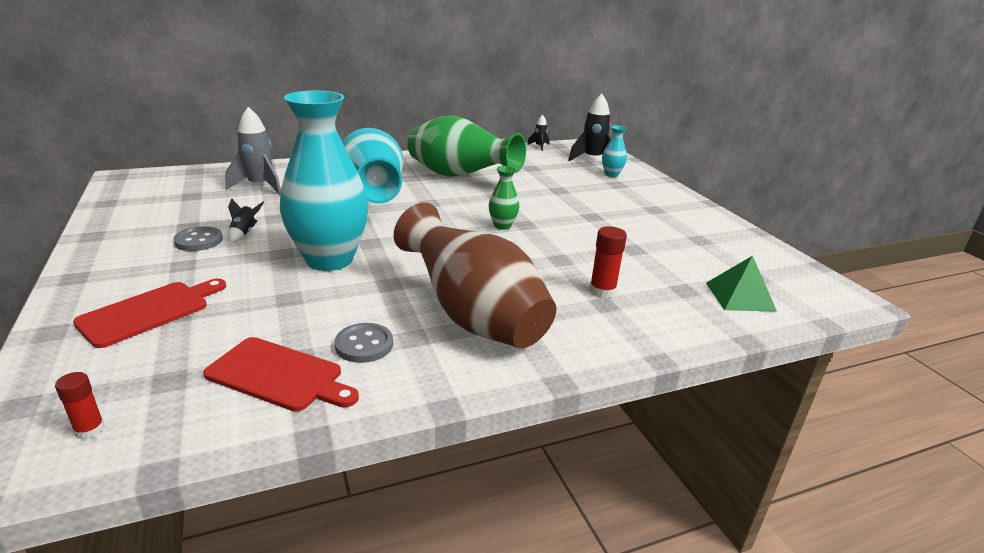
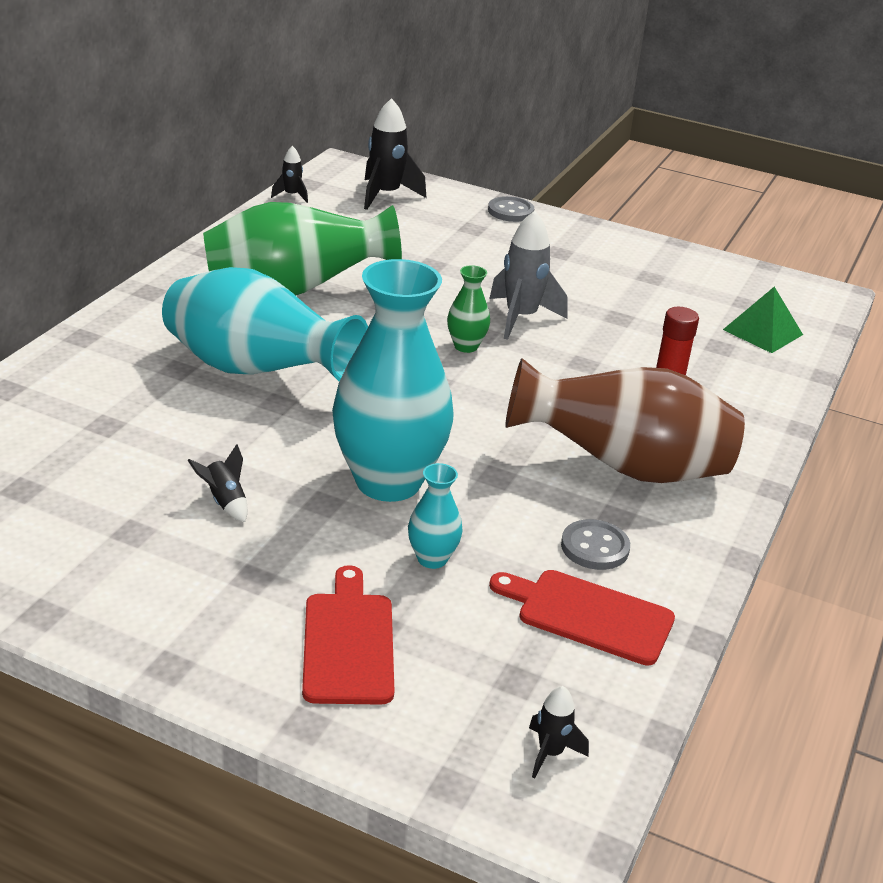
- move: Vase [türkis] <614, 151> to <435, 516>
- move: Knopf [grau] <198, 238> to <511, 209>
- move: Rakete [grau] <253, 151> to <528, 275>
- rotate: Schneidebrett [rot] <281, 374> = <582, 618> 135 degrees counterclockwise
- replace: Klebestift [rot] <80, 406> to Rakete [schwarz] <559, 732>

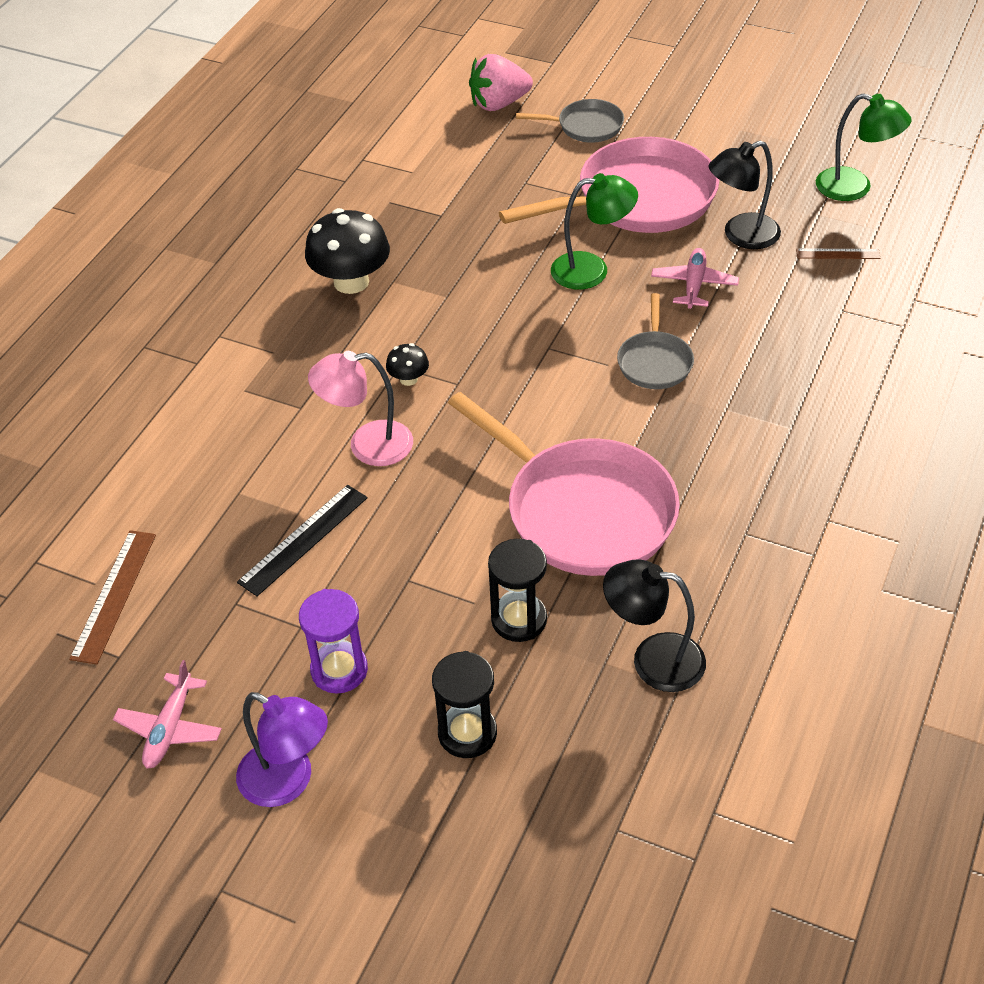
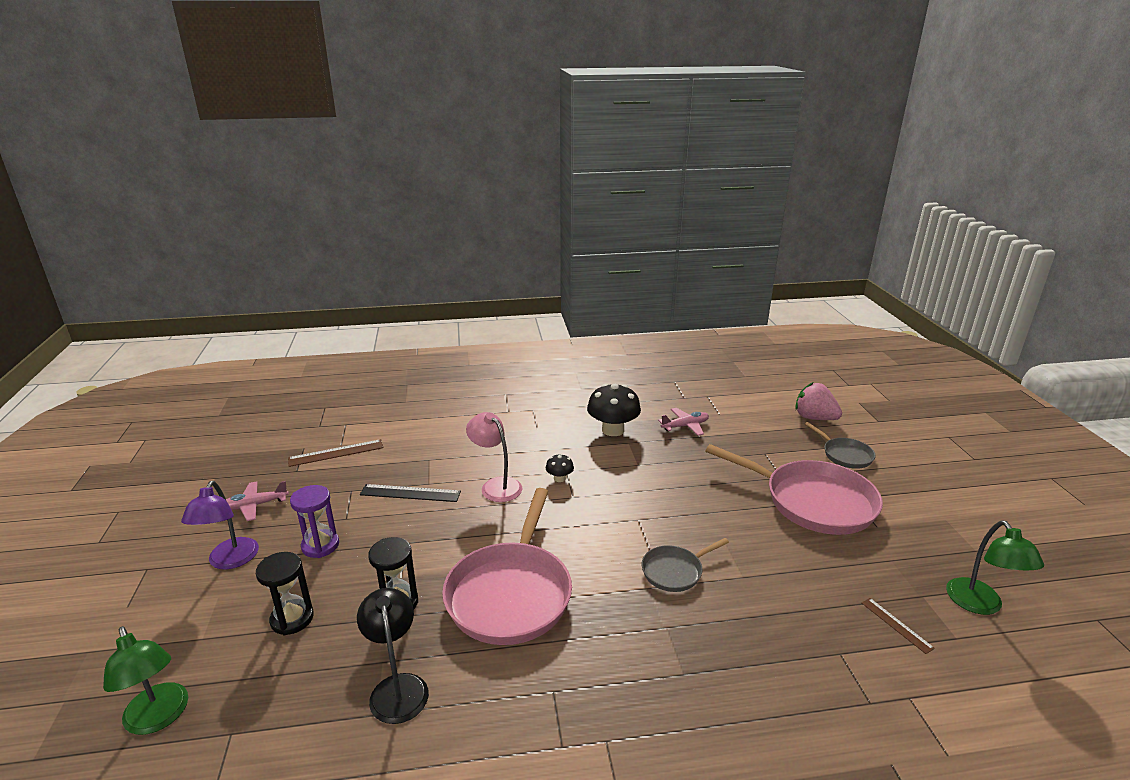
- move: Lampe [grün] <594, 231> to <145, 680>
- move: Flugzeug [rosa] <695, 278> to <683, 422>
- delete: Lampe [schwarz] <744, 195>

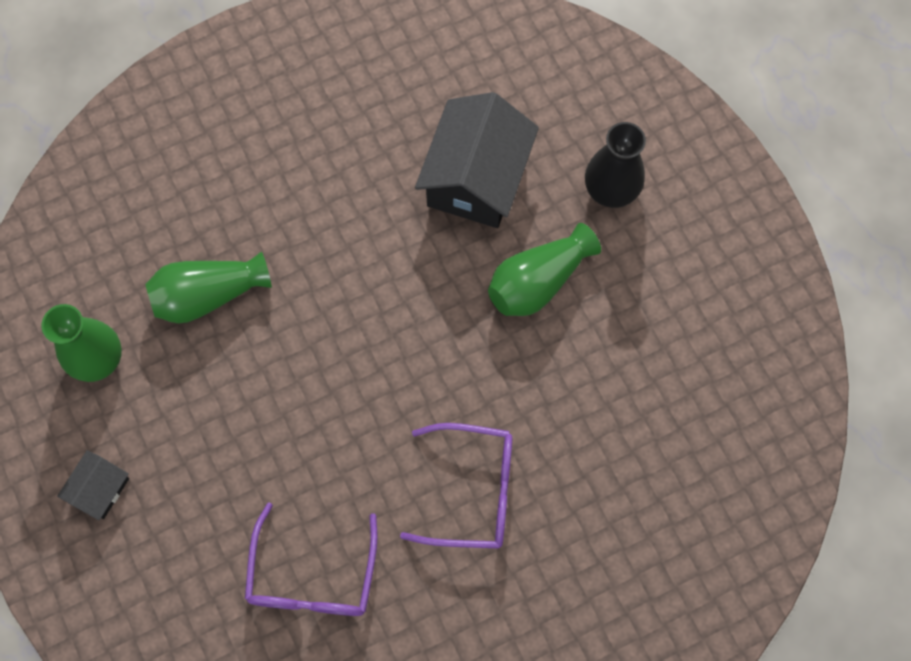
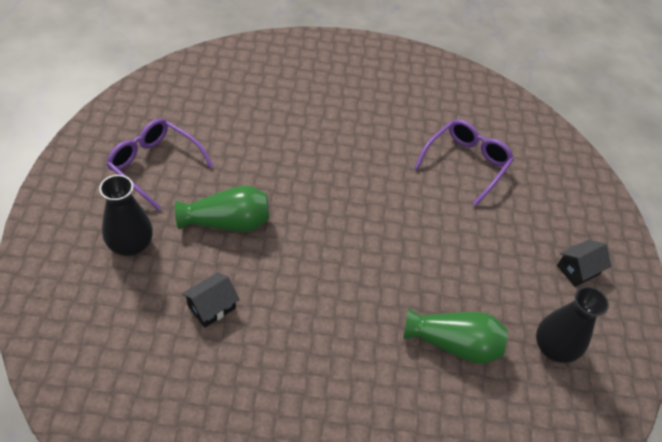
- move: Brille [lila] <456, 486> to <160, 164>
- resize: Haus [schwarz] <477, 160> = <211, 300> x0.49
- recolor: Vase [grün] <81, 343> to Vase [schwarz] <572, 324>

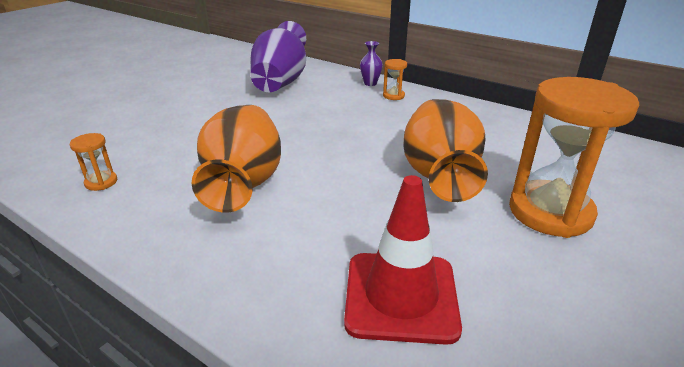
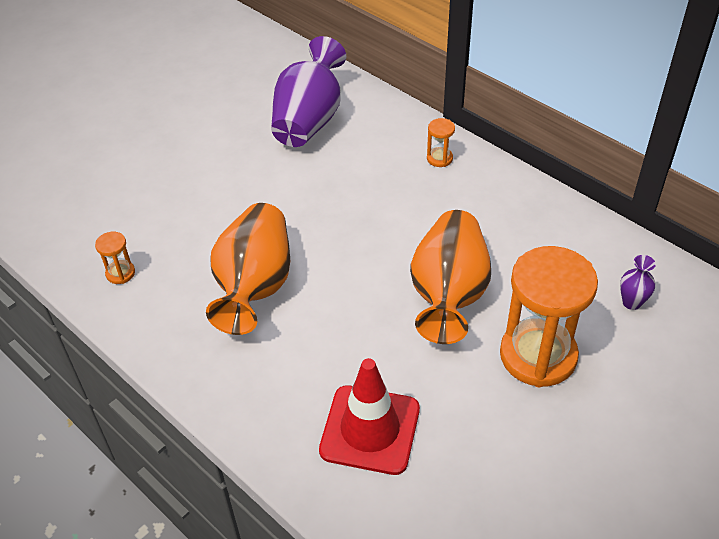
- move: Vase [lila] <371, 63> to <638, 282>

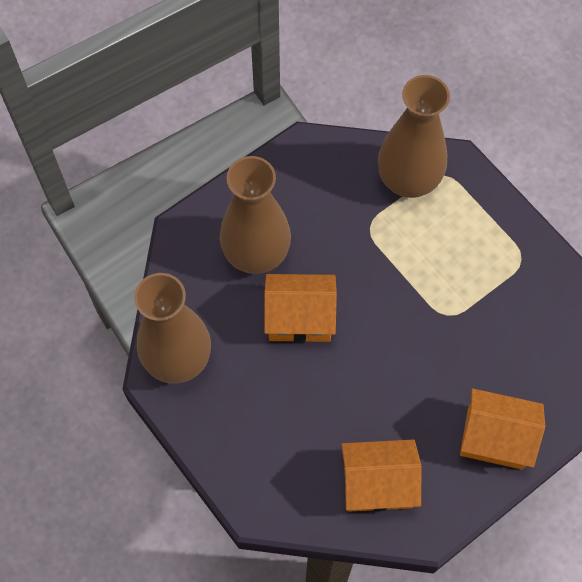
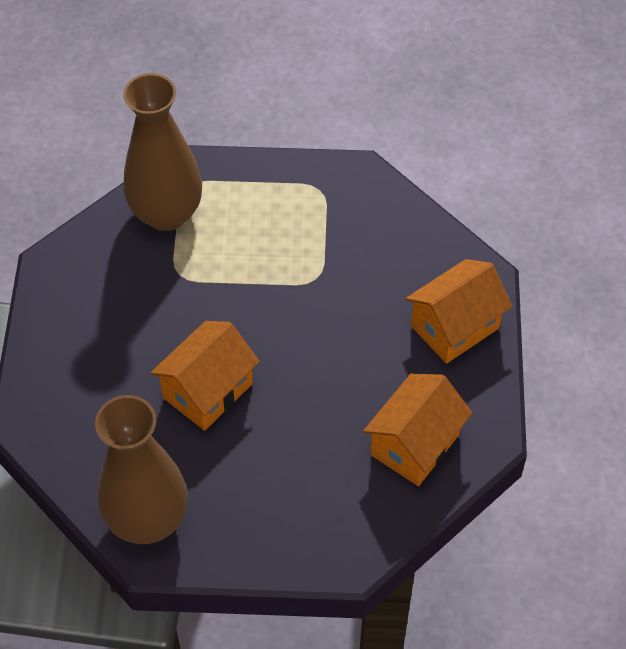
- delete: Vase [braun] <255, 215>

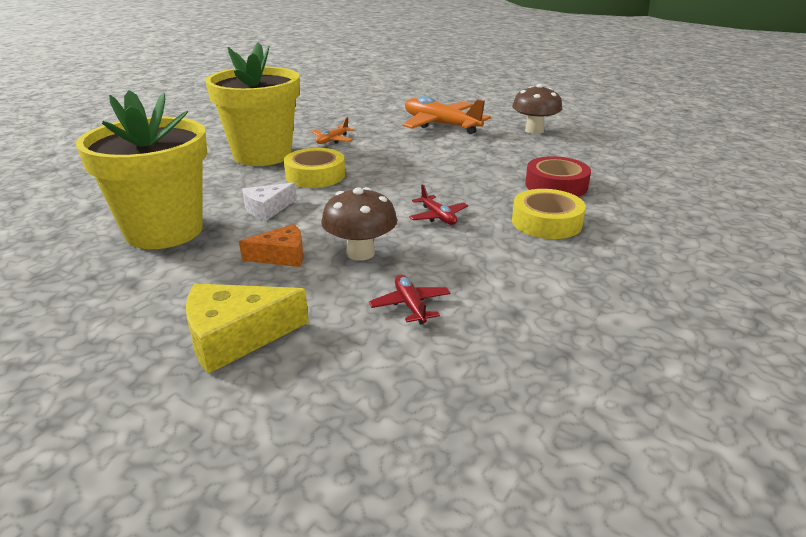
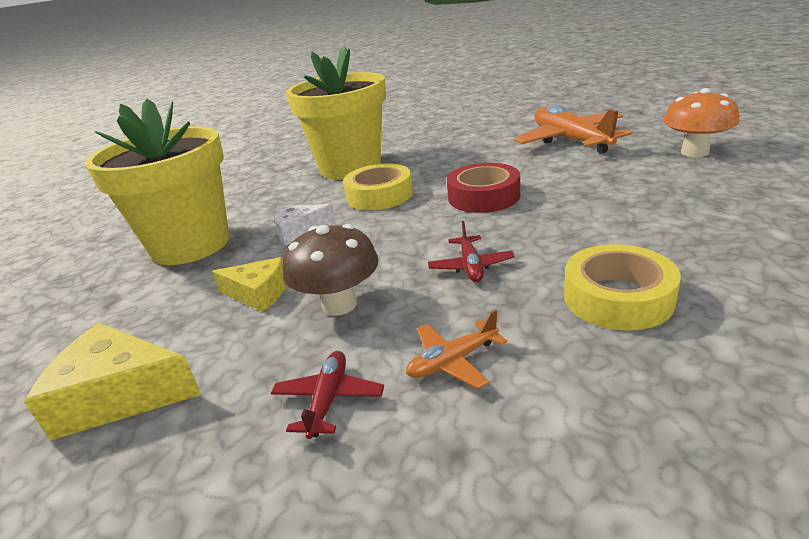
- recolor: Käse [orange] <271, 245> to Käse [gelb] <249, 284>
- move: Flugzeug [orange] <333, 130> to <456, 349>
- move: Klebeband [rot] <558, 176> to <483, 188>
- recolor: Pilz [braun] <537, 109> to Pilz [orange] <701, 122>

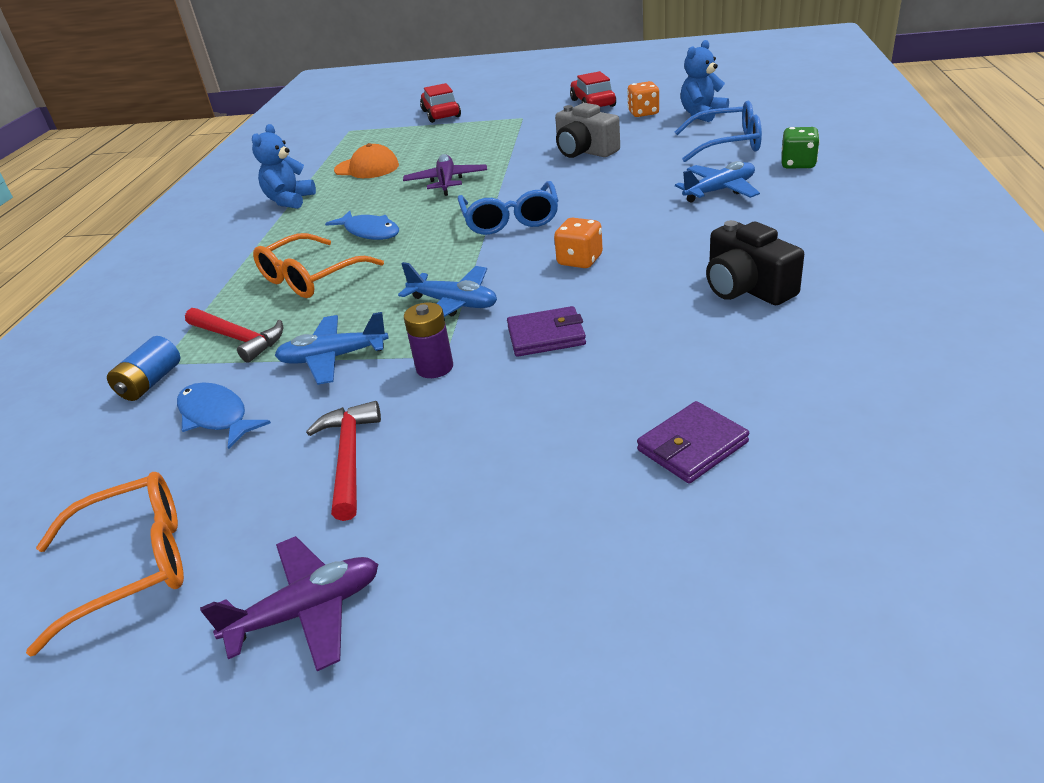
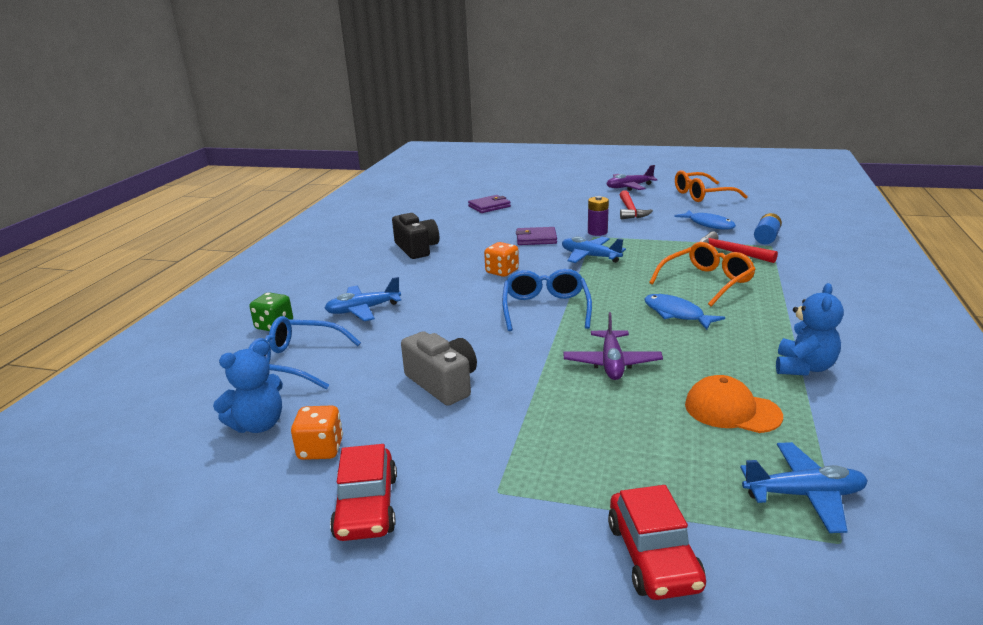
- move: Flugzeug [blau] <331, 348> to <804, 487>

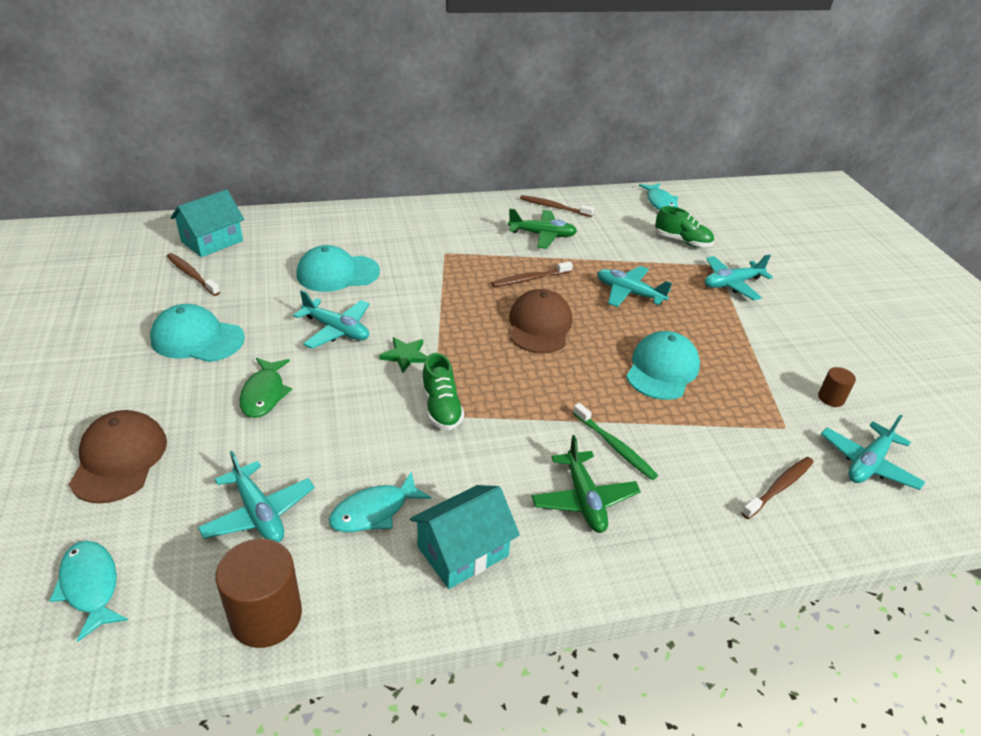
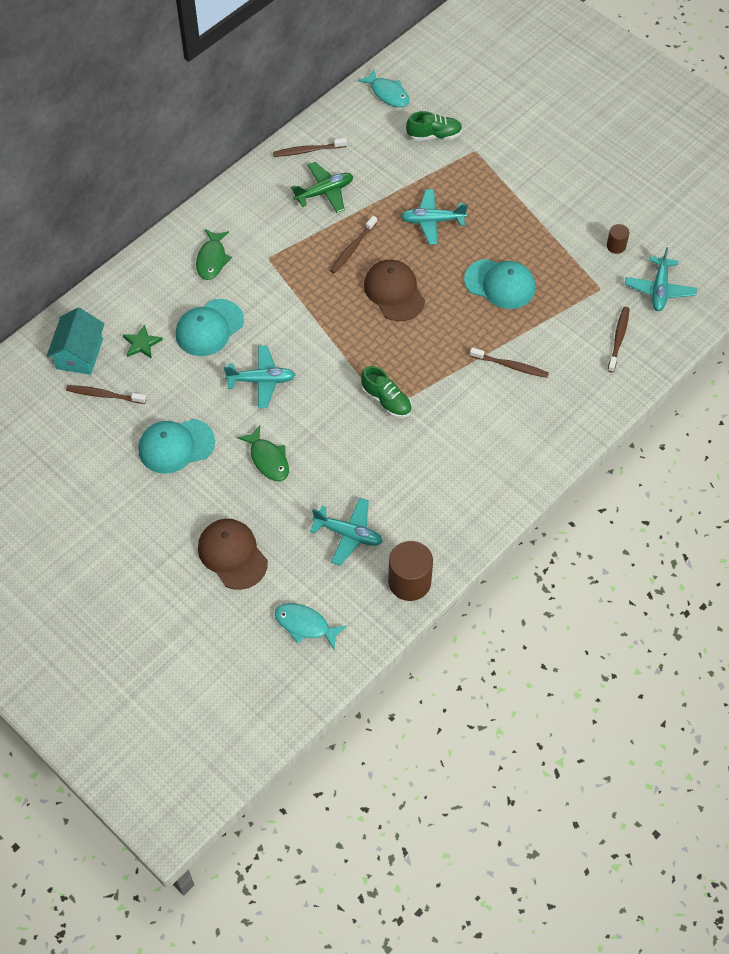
- move: Stern [grün] <403, 355> to <143, 341>
- insert: Fisch [grün] <214, 254>
- rotate: Kappe [türkis] <663, 365> = <499, 284> 120 degrees clockwise
- recolor: Zahnbürste [grün] <615, 441> to Zahnbürste [braun] <509, 363>
- delete: Fisch [türkis] <380, 501>
- delete: Haus [türkis] <465, 537>
- delete: Flugzeug [grün] <586, 484>
- delete: Flugzeug [türkis] <739, 277>

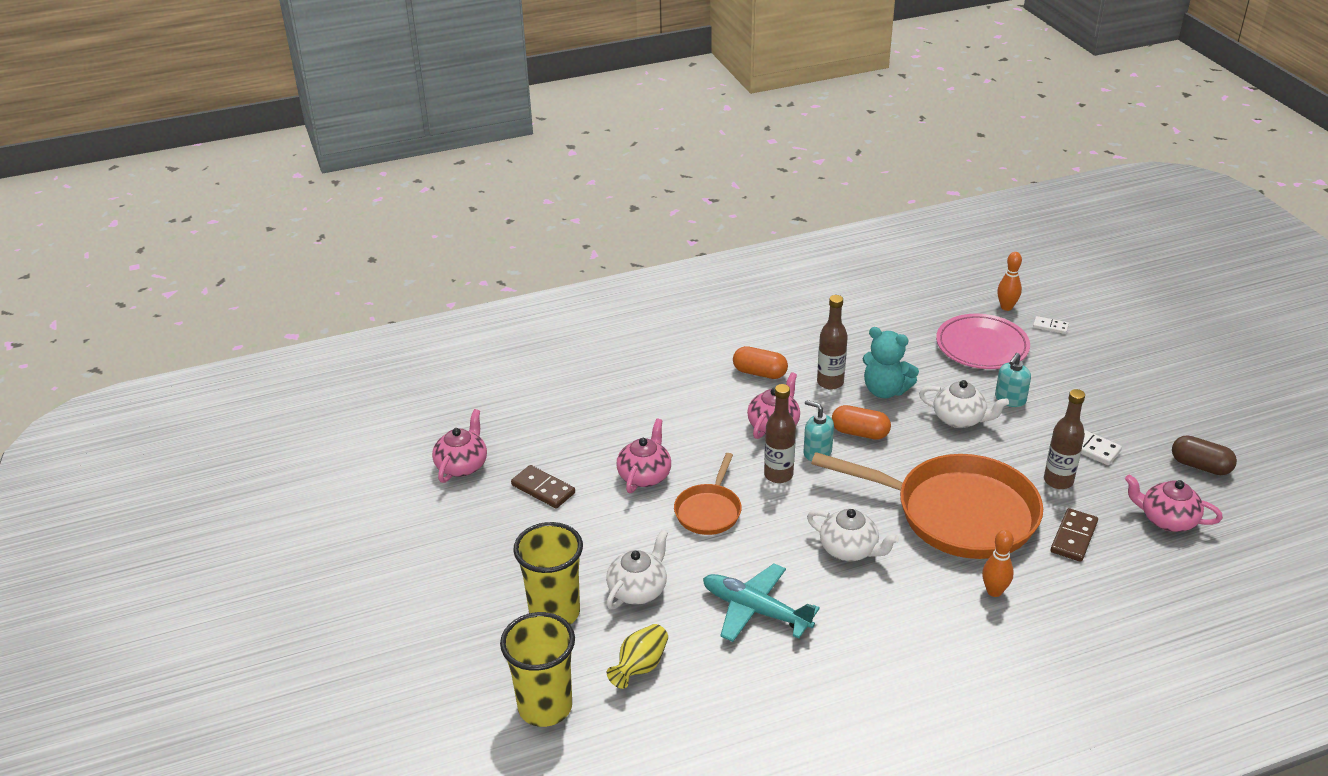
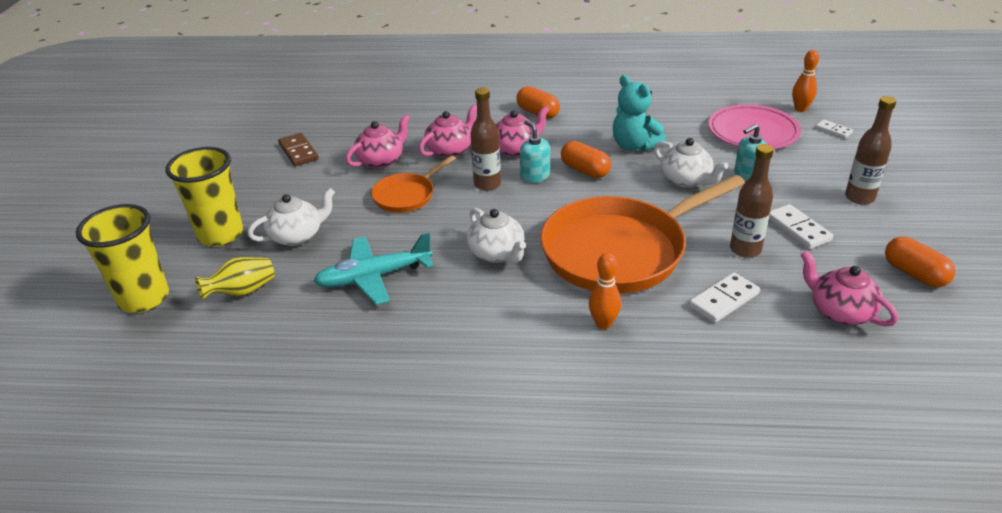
- rotate: Flugzeug [türkis] <761, 603> = <373, 269> 75 degrees counterclockwise
- move: Teekanne [rosa] <459, 446> to <447, 131>
- rotate: Pfanne [orange] <927, 505> = <642, 234> 105 degrees clockwise
- recolor: Dominostein [braun] <1074, 535> to Dominostein [weiß] <724, 298>
- move: Flasche [braun] <832, 342> to <870, 150>
- recolor: Kapsel [braun] <1204, 455> to Kapsel [orange] <920, 262>

